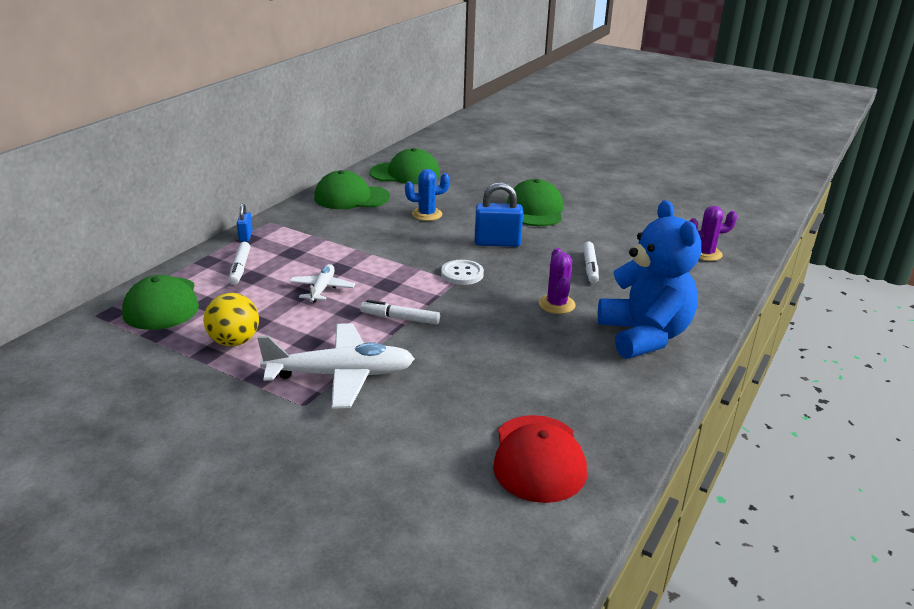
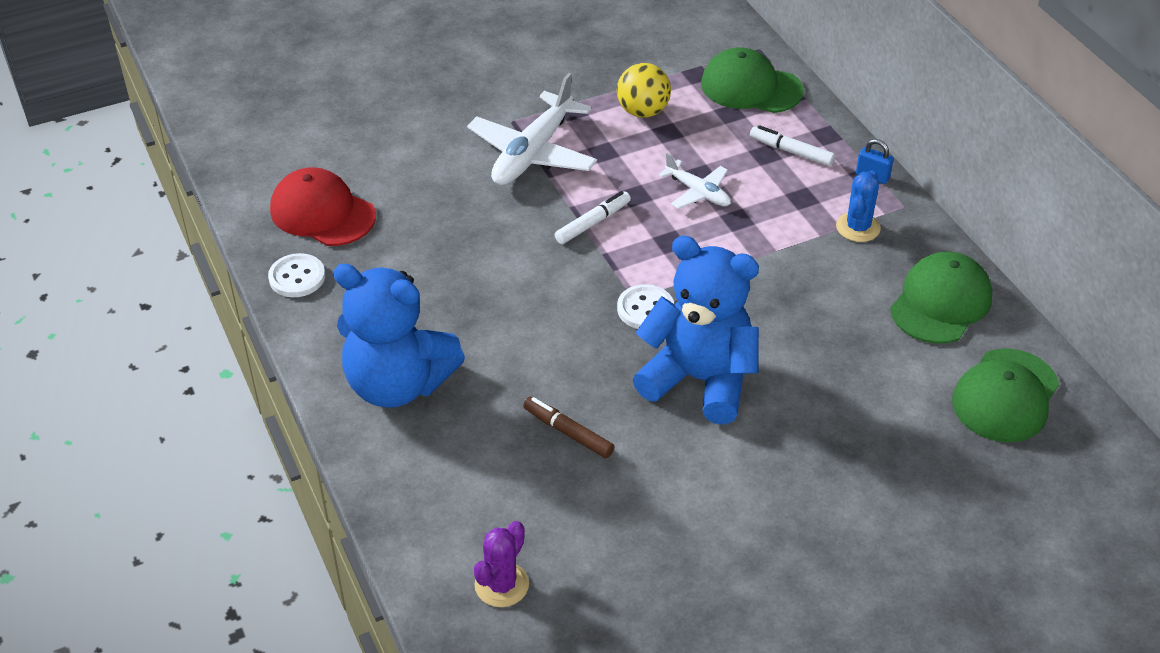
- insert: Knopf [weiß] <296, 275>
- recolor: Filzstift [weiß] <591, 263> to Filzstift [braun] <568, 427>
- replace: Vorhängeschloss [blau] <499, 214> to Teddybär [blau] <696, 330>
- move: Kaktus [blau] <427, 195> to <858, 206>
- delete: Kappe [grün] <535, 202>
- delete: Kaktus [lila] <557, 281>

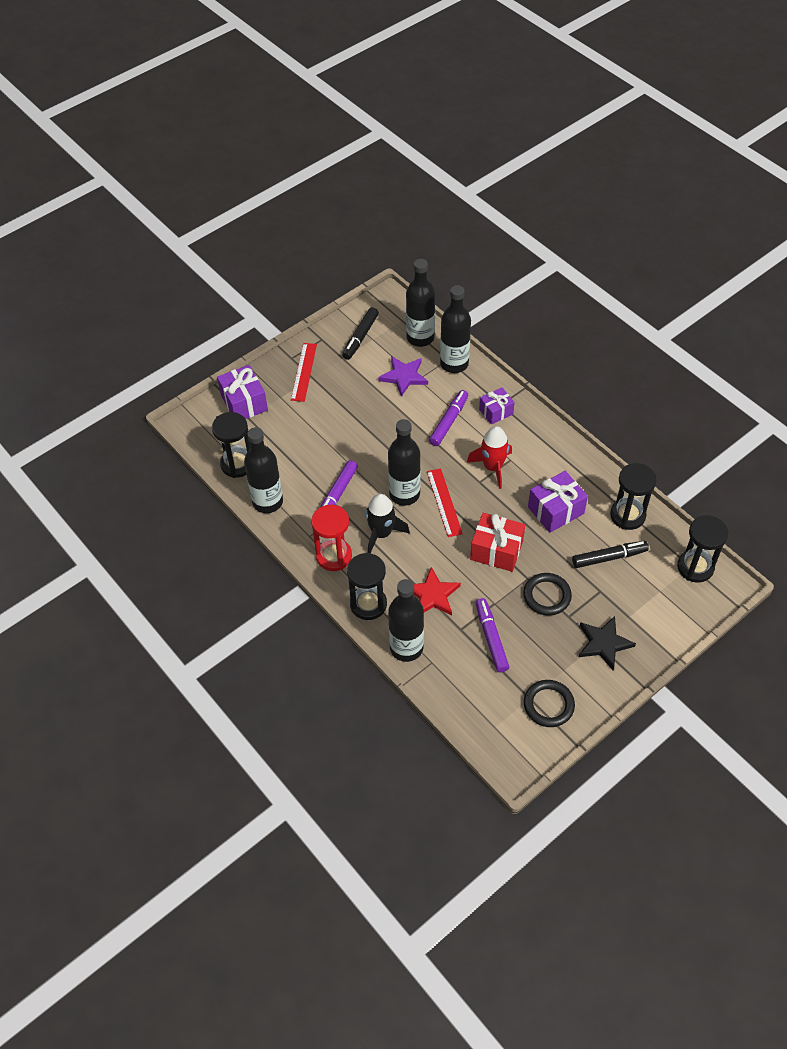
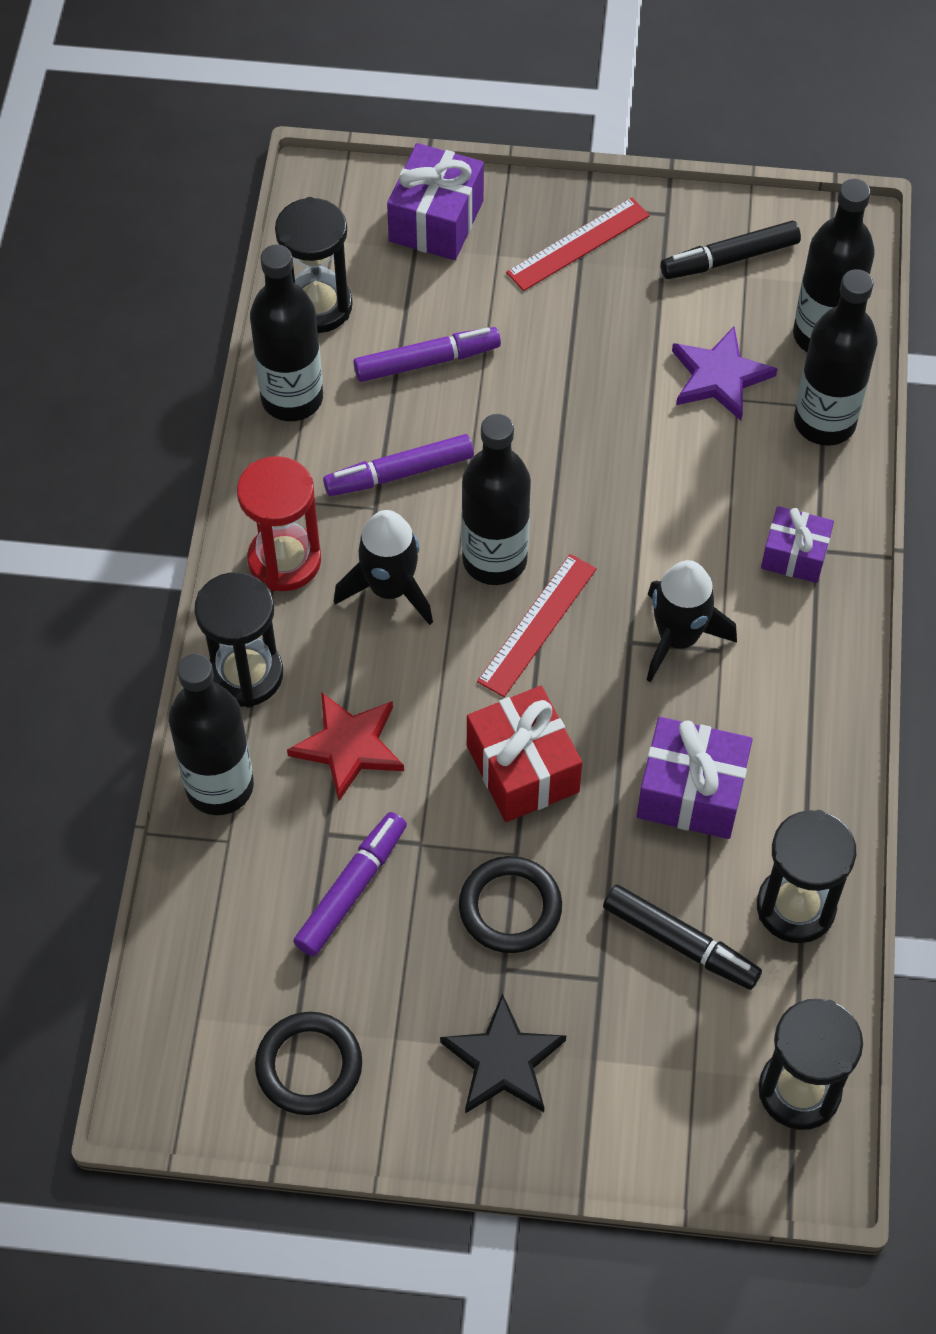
- move: Filzstift [lila] <448, 418> to <427, 354>
- recolor: Rakete [rot] <489, 457> to Rakete [schwarz] <692, 621>

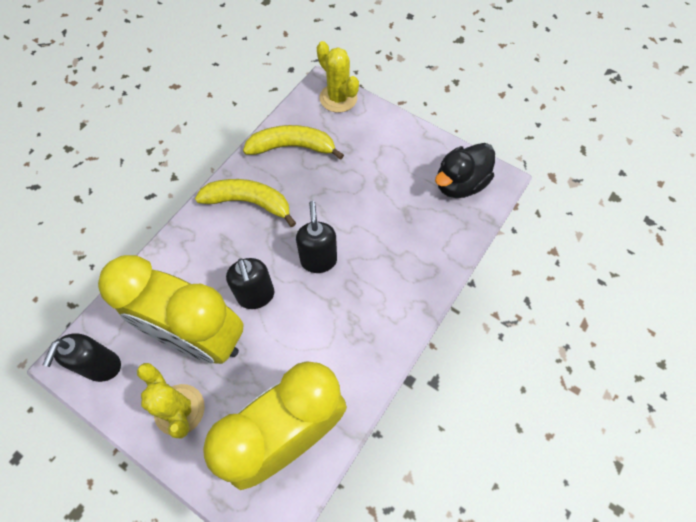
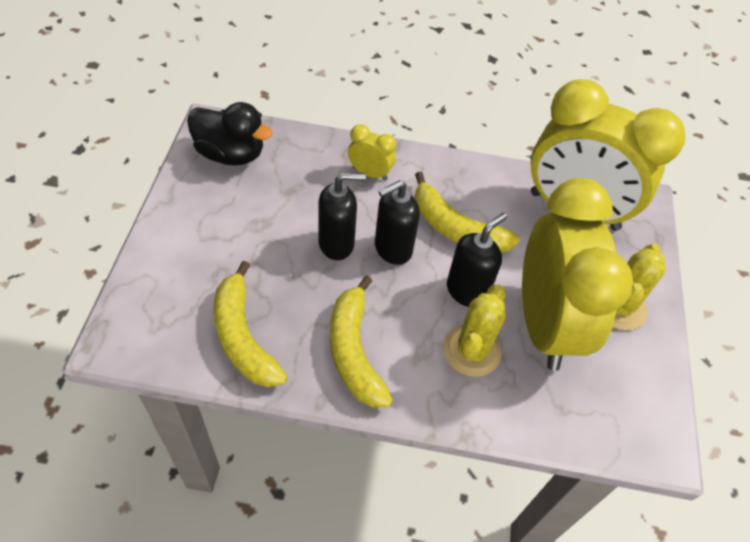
- move: Seifenspender [schwarz] <82, 357> to <342, 216>
- insert: Wecker [gelb] <372, 152>
- insert: Banane [gelb] <467, 212>
- move: Kaktus [gelb] <338, 77> to <474, 330>

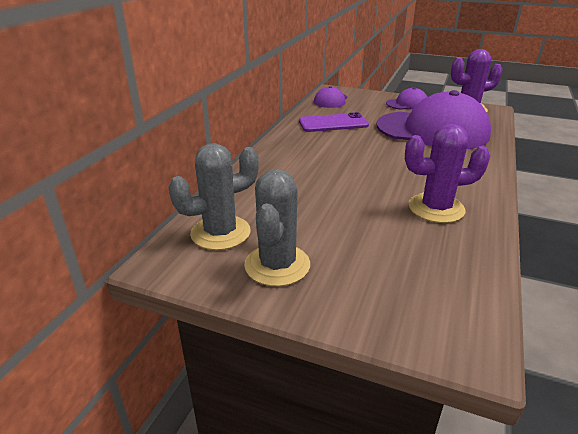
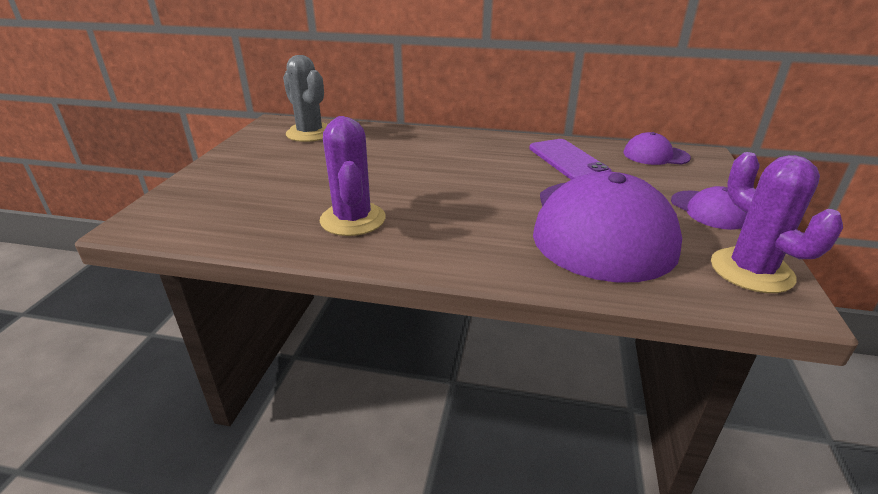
- delete: Kaktus [grau] <277, 227>

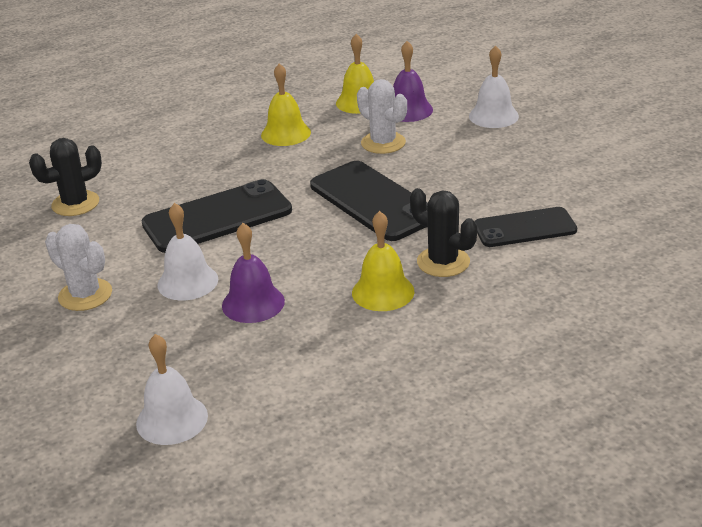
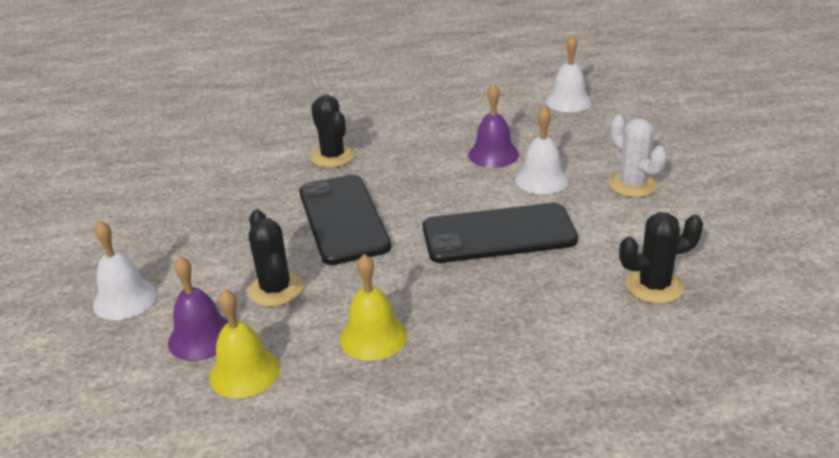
- recolor: Kaktus [weiß] <382, 116> to Kaktus [schwarz] <275, 258>
- delete: Glocke [gelb] <383, 261>
- delete: Handy [schwarz] <525, 227>

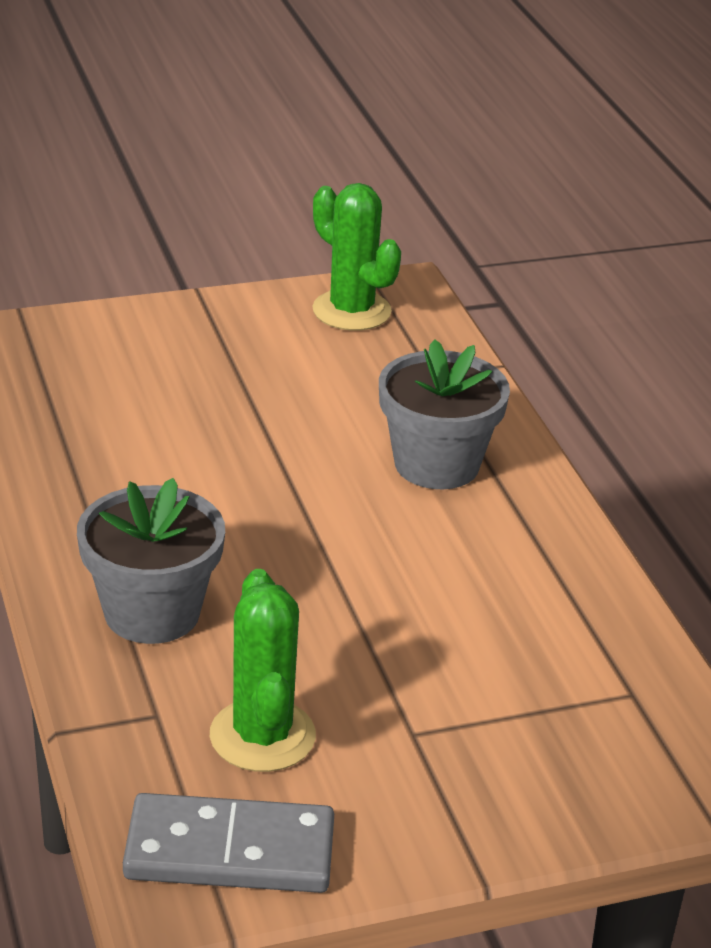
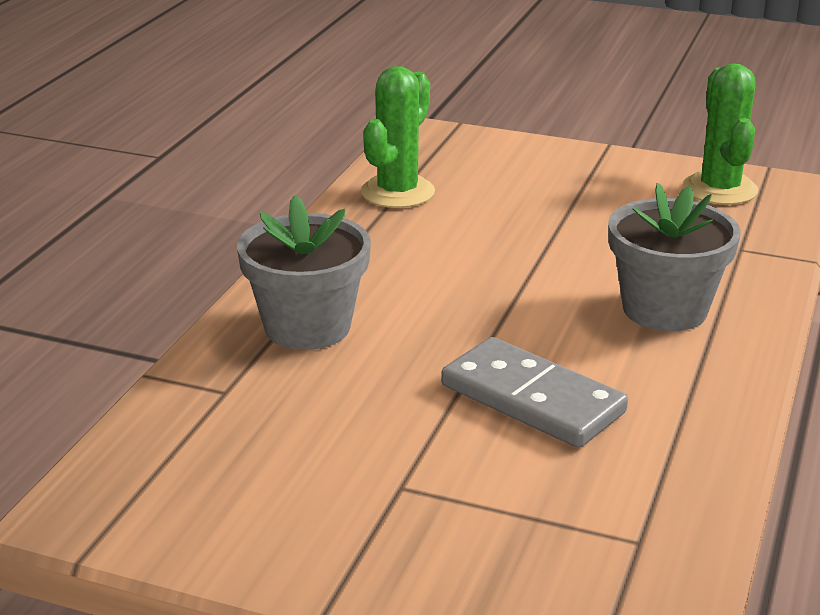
- move: Kaktus [grün] <263, 670> to <398, 137>
- move: Dominostein [grau] <228, 843> to <534, 392>

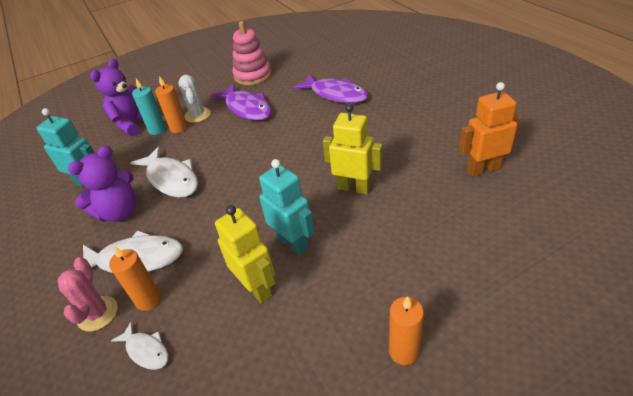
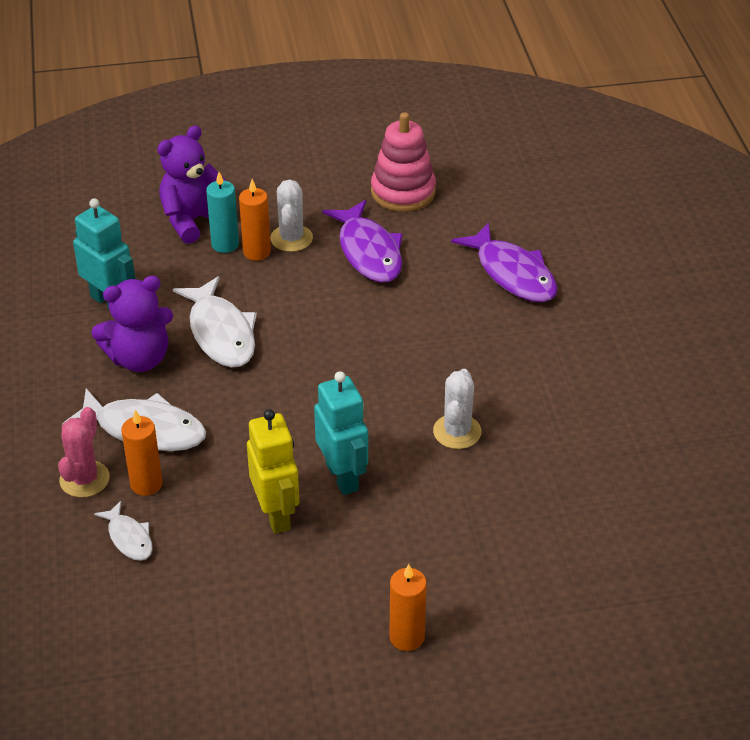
- replace: Roboter [gelb] <353, 149> to Kaktus [weiß] <457, 409>
- delete: Roboter [orange] <489, 129>

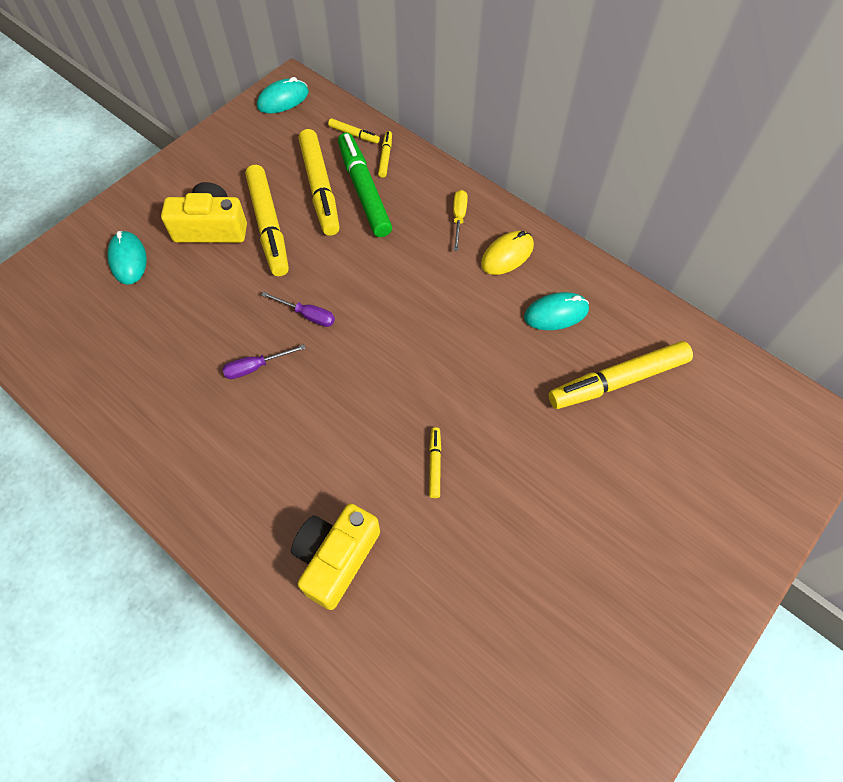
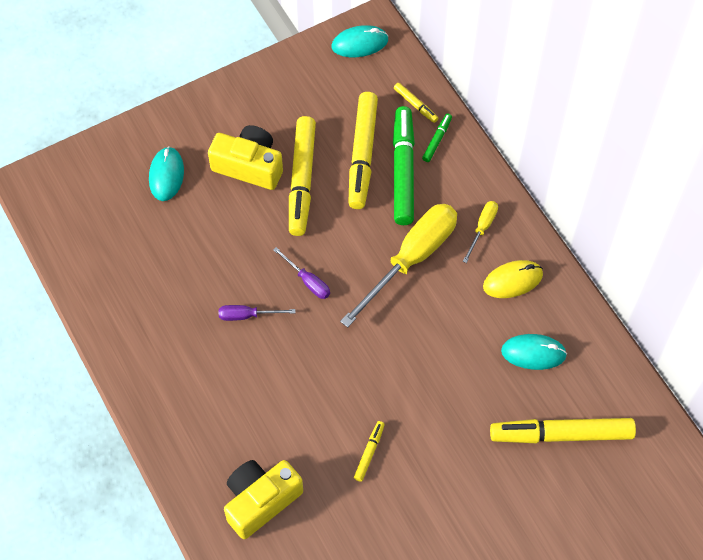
- insert: Schraubenzieher [gelb] <398, 265>
- recolor: Filzstift [gelb] <385, 154> to Filzstift [grün] <437, 138>

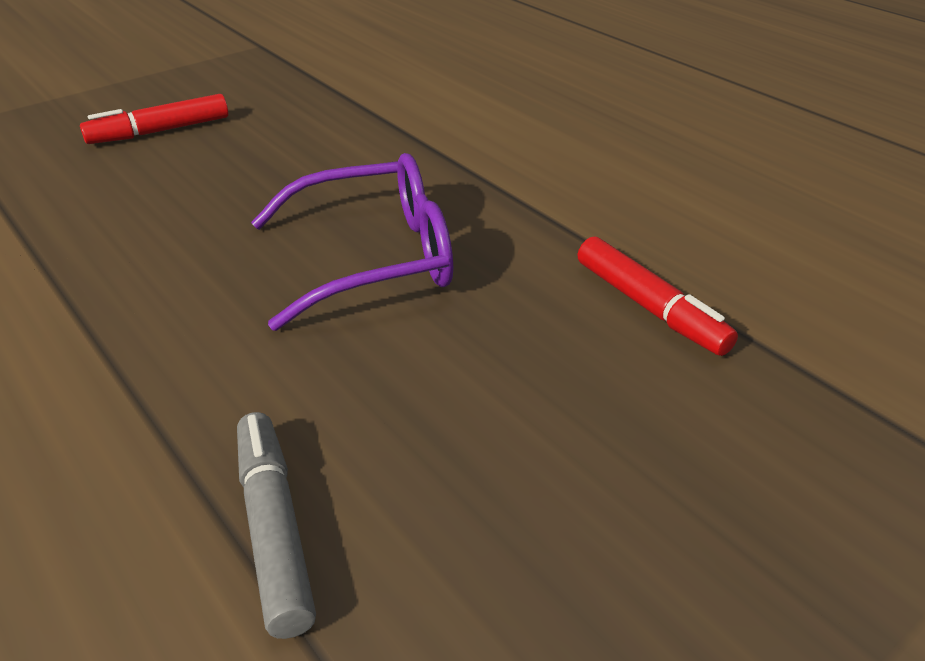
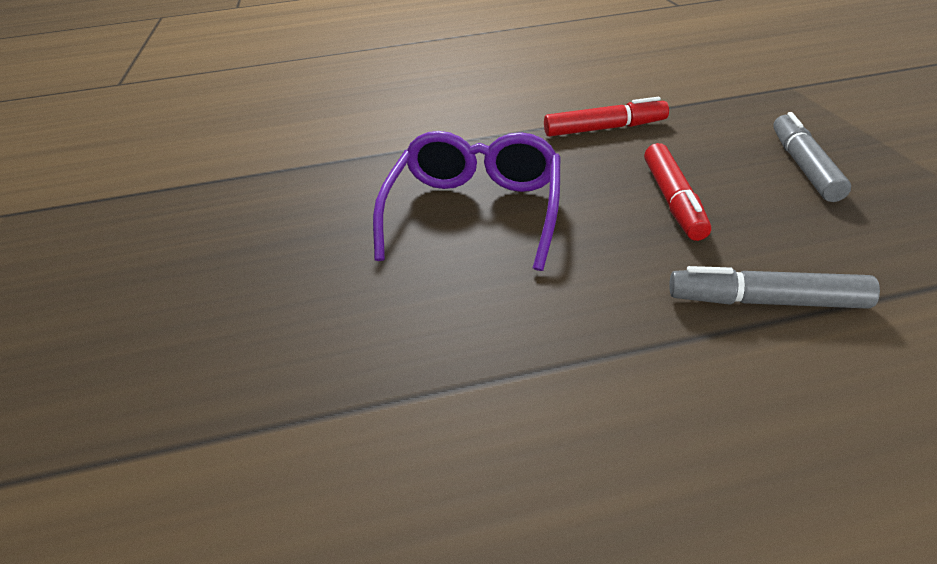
- move: Filzstift [rot] <154, 119> to <677, 192>
- insert: Filzstift [grau] <812, 157>

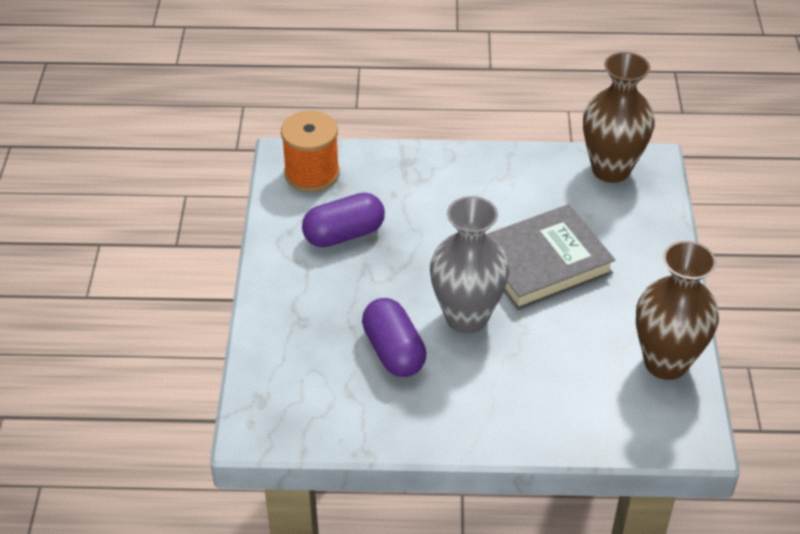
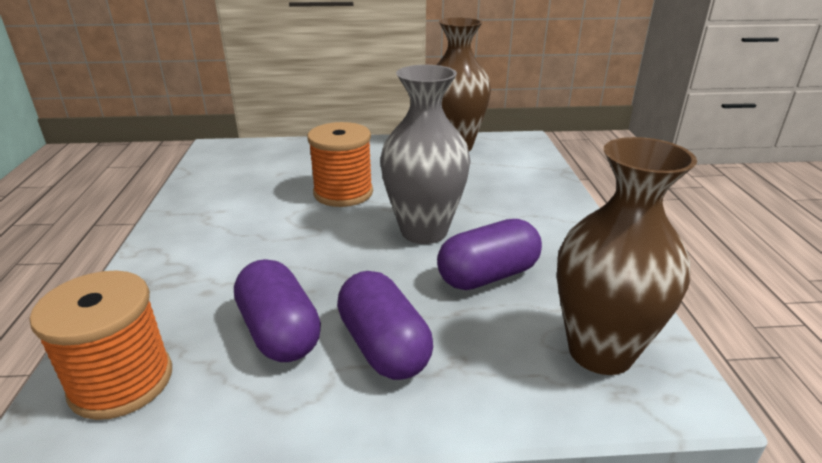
- replace: Buch [grau] <550, 257> to Garnrolle [orange] <340, 164>
- insert: Kapsel [lila] <385, 325>
- move: Vase [braun] <619, 117> to <627, 256>

